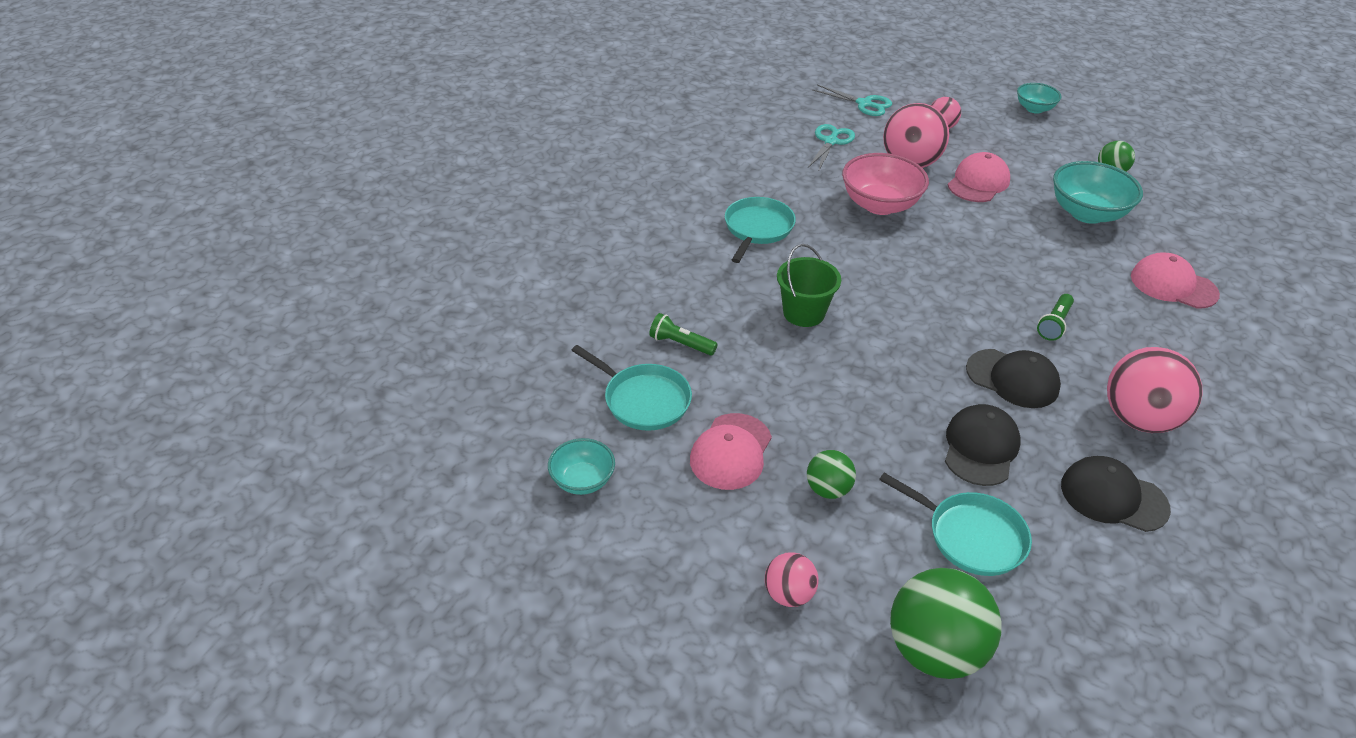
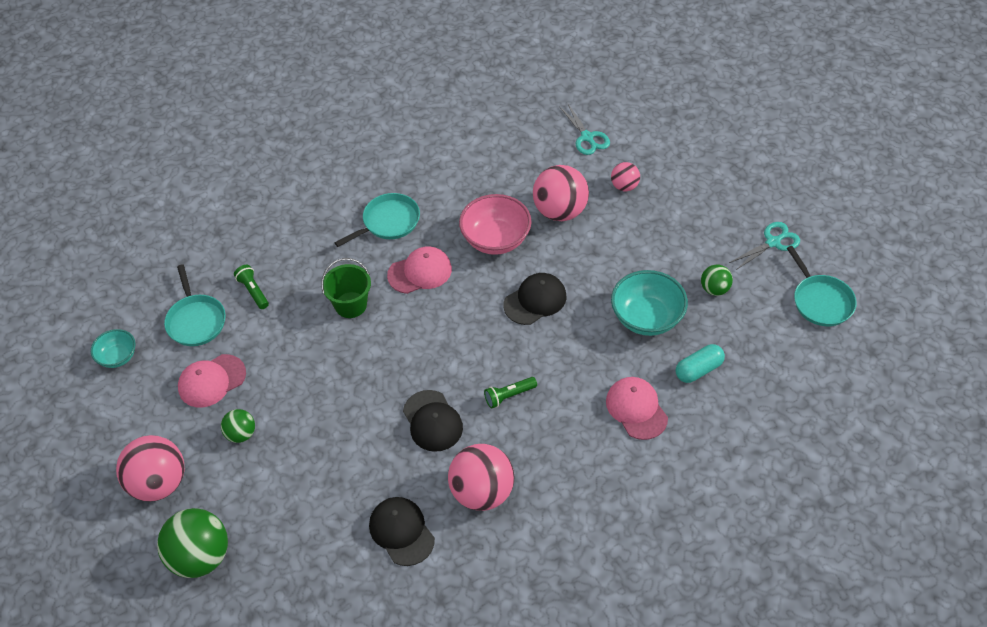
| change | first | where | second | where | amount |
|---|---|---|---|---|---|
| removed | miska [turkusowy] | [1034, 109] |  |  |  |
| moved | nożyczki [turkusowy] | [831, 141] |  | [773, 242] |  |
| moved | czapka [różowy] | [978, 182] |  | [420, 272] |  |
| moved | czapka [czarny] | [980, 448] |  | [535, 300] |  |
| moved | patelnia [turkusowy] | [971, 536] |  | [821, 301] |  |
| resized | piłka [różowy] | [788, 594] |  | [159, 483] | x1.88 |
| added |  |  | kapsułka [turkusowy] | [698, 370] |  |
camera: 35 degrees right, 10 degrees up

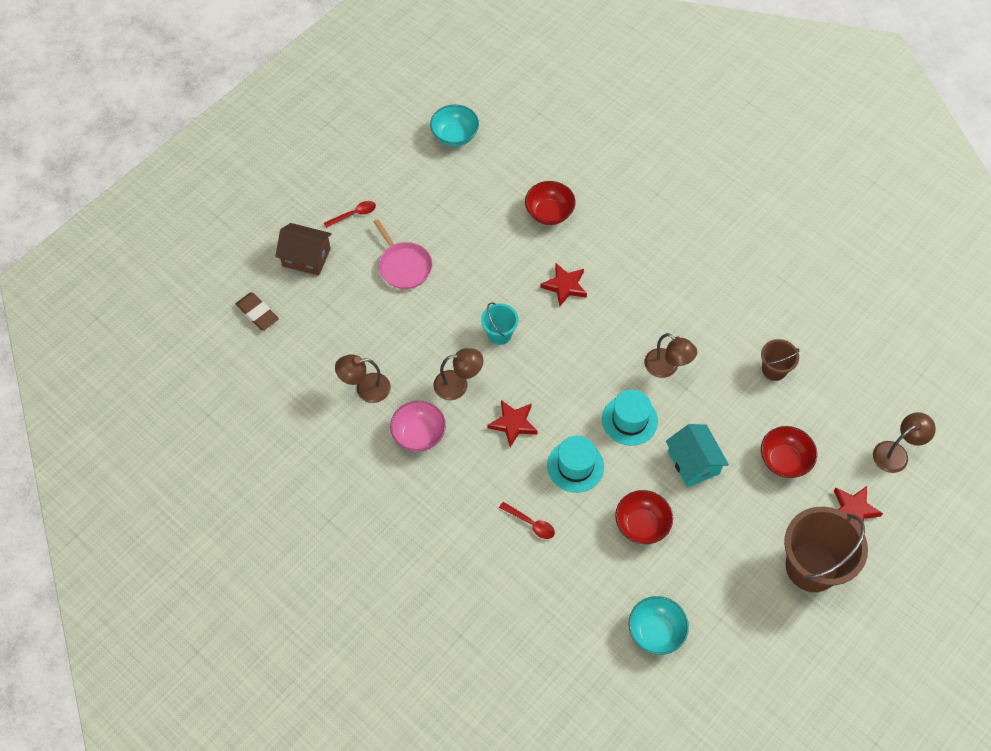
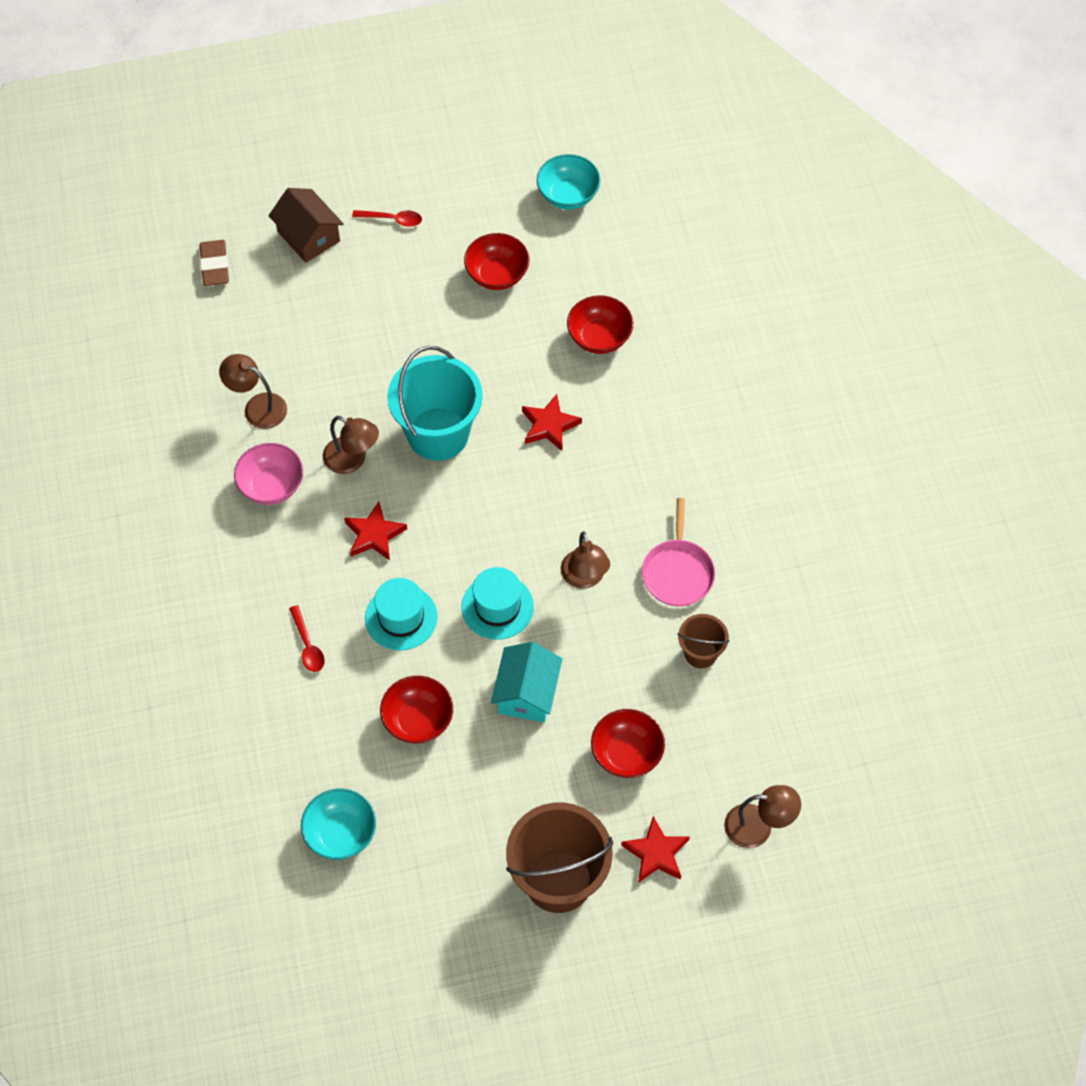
| change | first | where | second | where | amount |
|---|---|---|---|---|---|
| moved | patelnia [różowy] | [404, 266] |  | [678, 572] |  |
| resized | wiadro [turkusowy] | [499, 334] |  | [438, 434] | x1.97 |
| added |  |  | miska [czerwony] | [497, 274] |  |
camera: 35 degrees right, 0 degrees up

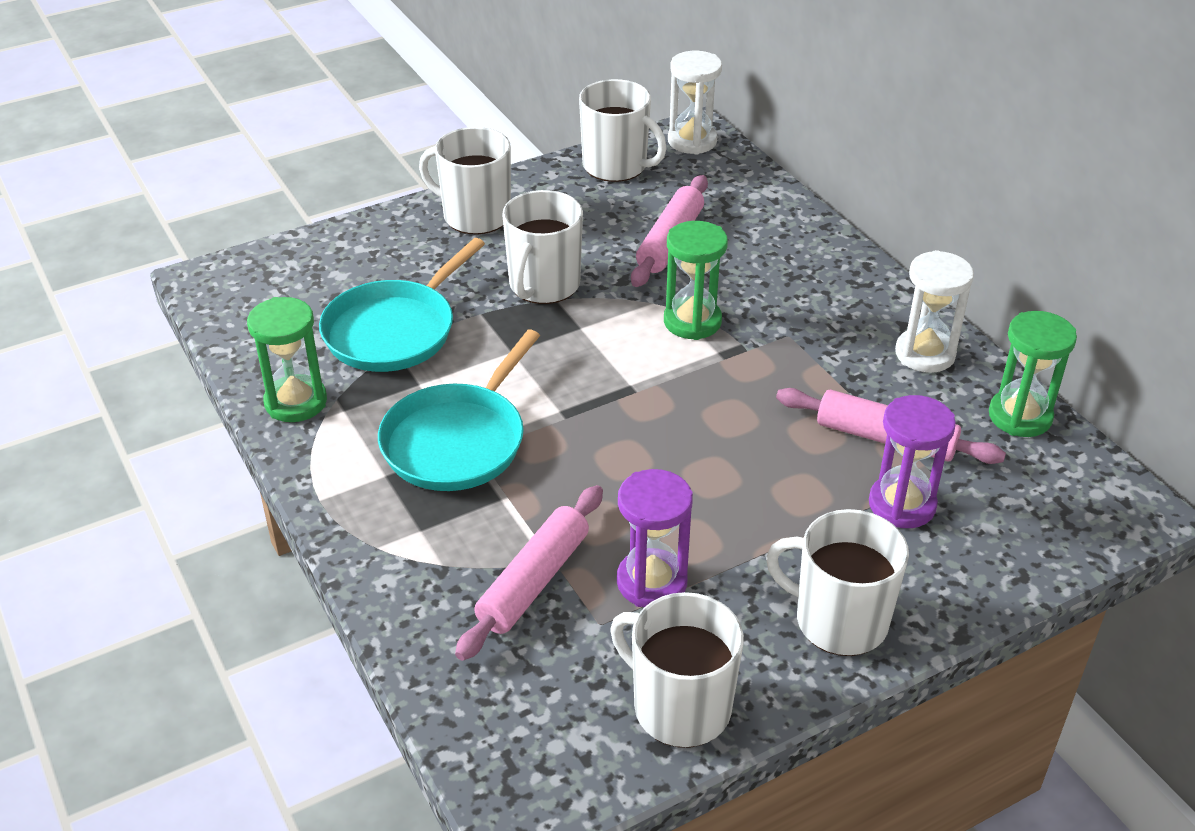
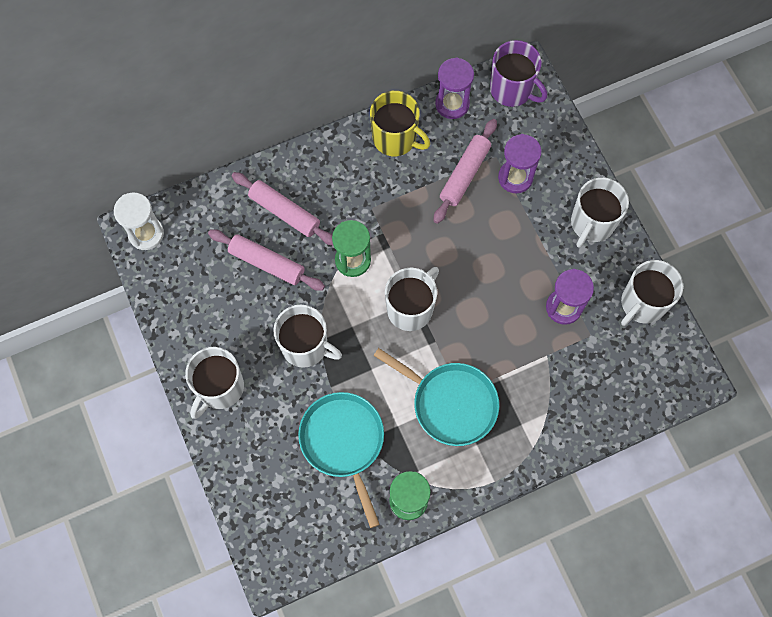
| change | first | where | second | where | amount |
|---|---|---|---|---|---|
| moved | kubek [biały] | [616, 166] |  | [410, 308] |  |
| turned | patelnia [turkusowy] | [394, 331] |  | [343, 442] | 150 degrees counterclockwise |
| replaced | klepsydra [biały] | [925, 354] | kubek [żółty] | [395, 138] |  |
| recoloured | klepsydra [zielony] | [1020, 416] | klepsydra [fioletowy] | [452, 104] |  |
| moved | wałek do ciasta [różowy] | [534, 582] |  | [285, 212] |  |
| added |  |  | kubek [fioletowy] | [512, 89] |  |
camera: 85 degrees left, 30 degrees up

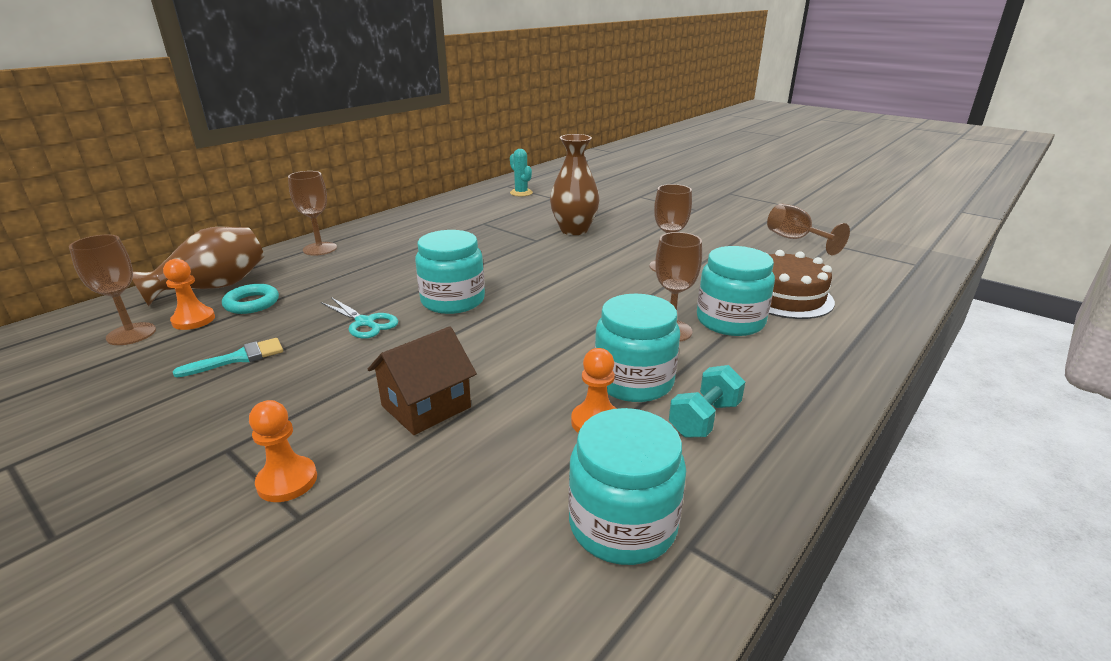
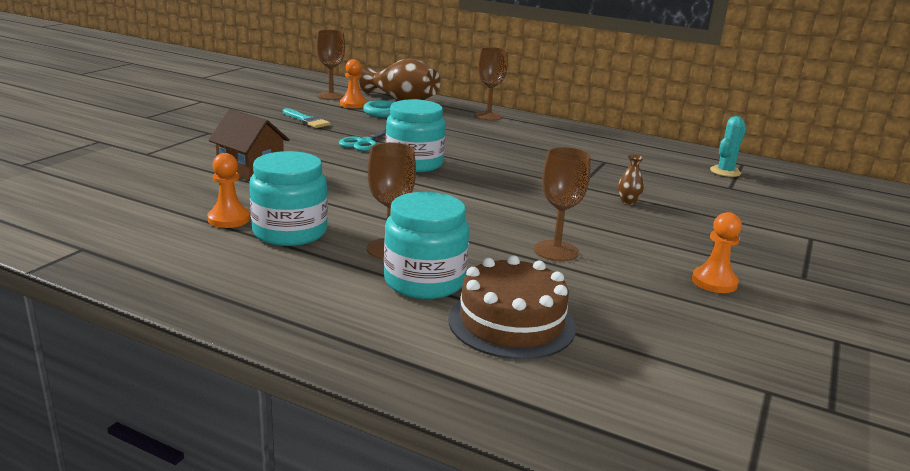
| change | first | where | second | where | amount |
|---|---|---|---|---|---|
| resized | wazon [brązowy] | [574, 230] |  | [628, 201] | x0.42 |
| removed | kielich [brązowy] | [795, 239] |  |  |  |
| removed | hantel [turkusowy] | [704, 419] |  |  |  |
| moved | pionek [pomarańczowy] | [287, 481] |  | [714, 282] |  |
| removed | słoik [turkusowy] | [622, 524] |  |  |  |
camera: 75 degrees right, 5 degrees down

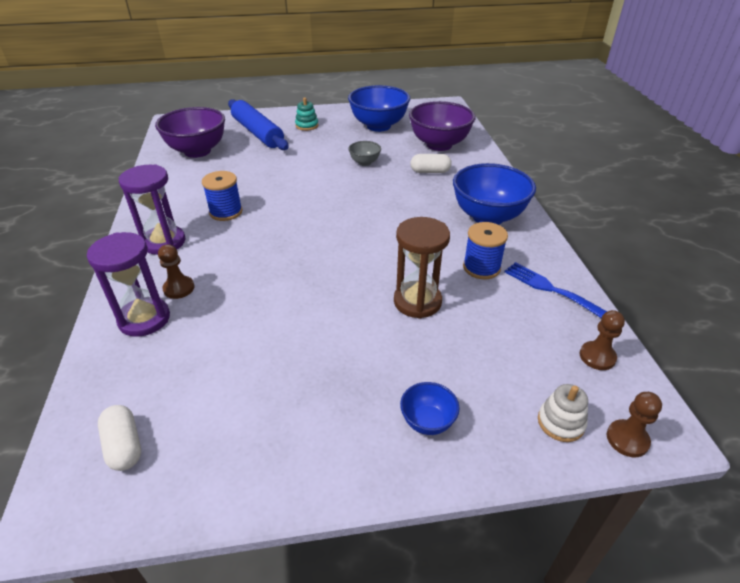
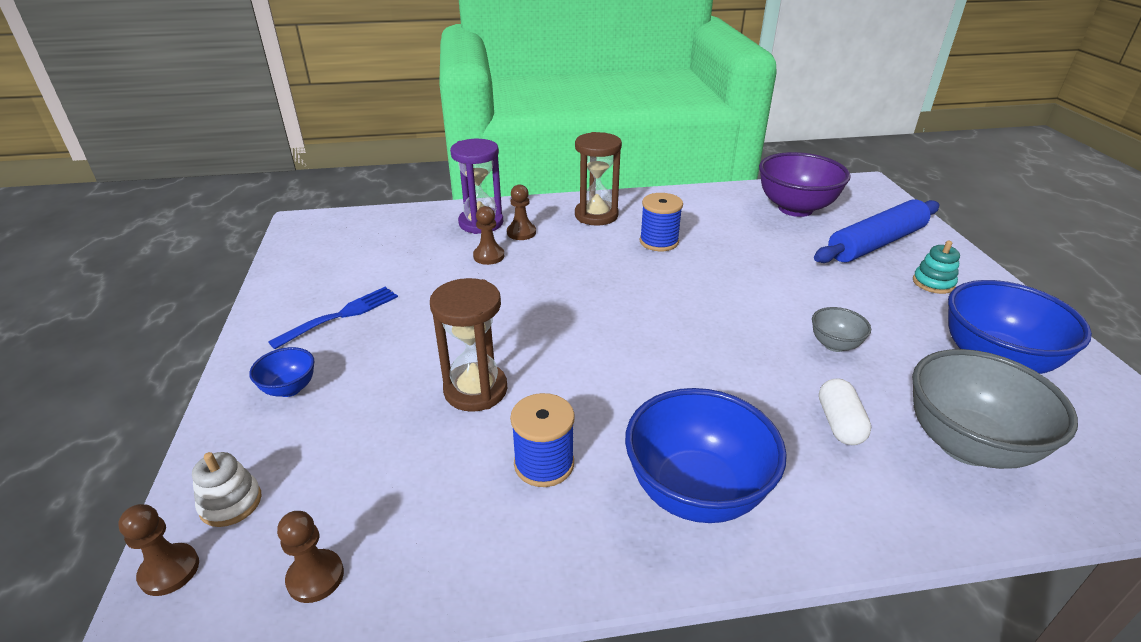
| change | first | where | second | where | amount |
|---|---|---|---|---|---|
| recoloured | miska [fioletowy] | [439, 145] | miska [szary] | [966, 445] |  |
| recoloured | klepsydra [fioletowy] | [164, 242] | klepsydra [brązowy] | [596, 215] |  |
| moved | widelec [niebieski] | [552, 290] |  | [340, 316] |  |
| removed | kapsułka [biały] | [124, 446] |  |  |  |
| added |  |  | pionek [brązowy] | [489, 256] |  |
camera: 90 degrees right, 5 degrees down

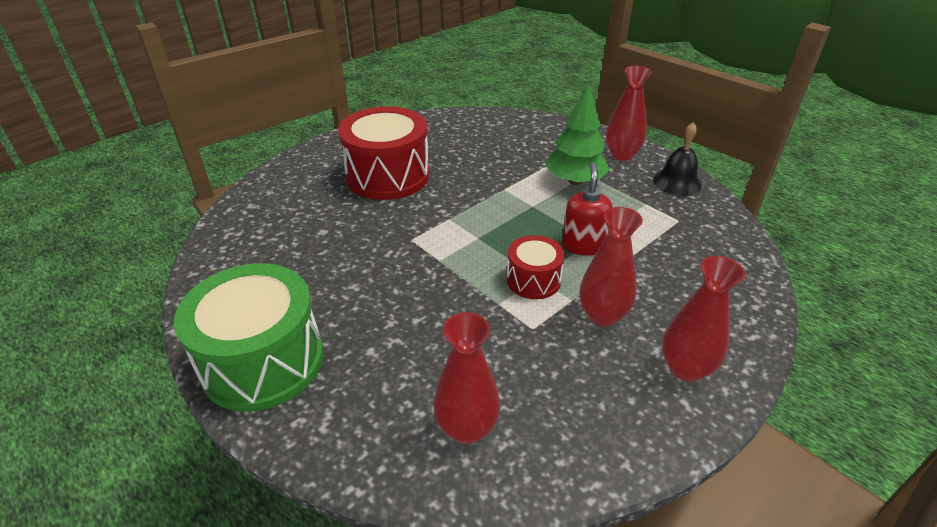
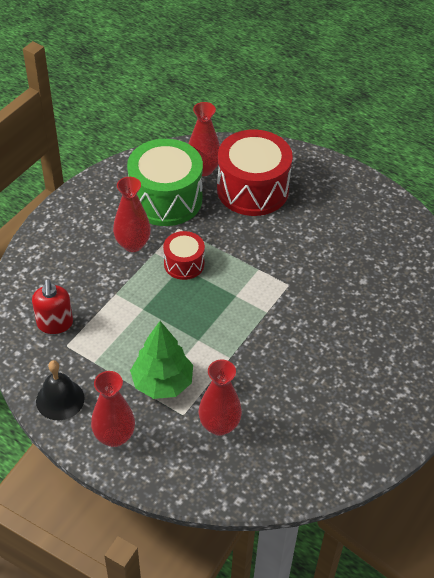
| change | first | where | second | where | amount |
|---|---|---|---|---|---|
| moved | bęben [czerwony] | [388, 176] |  | [252, 189] |  |
| moved | dozownik mydła [czerwony] | [583, 245] |  | [55, 324] |  |
| moved | wazon [czerwony] | [685, 368] |  | [219, 425] |  |
| moved | bęben [zielony] | [263, 361] |  | [166, 199] |  |
camera: 165 degrees right, 10 degrees up

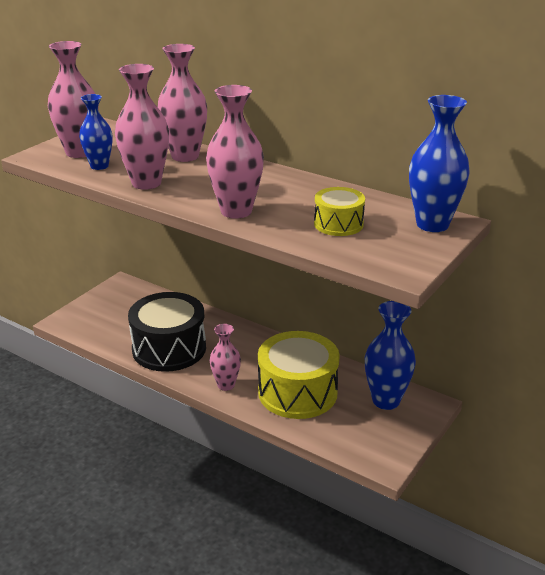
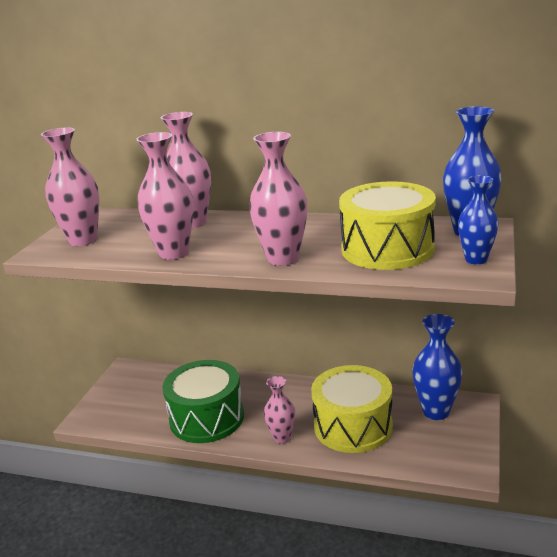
| change | first | where | second | where | amount |
|---|---|---|---|---|---|
| moved | wazon [niebieski] | [99, 166] |  | [476, 259] |  |
| resized | bęben [żółty] | [338, 224] |  | [387, 249] | x1.90 |
| recoloured | bęben [czarny] | [169, 348] | bęben [zielony] | [207, 418] |  |
camera: 15 degrees left, 5 degrees down

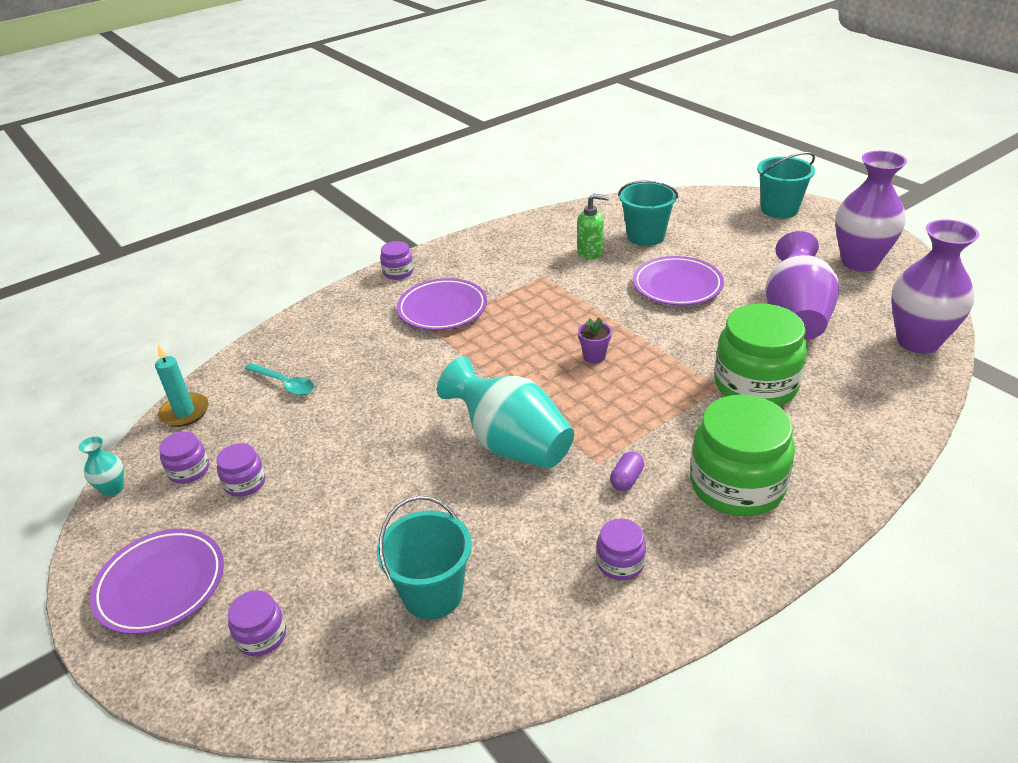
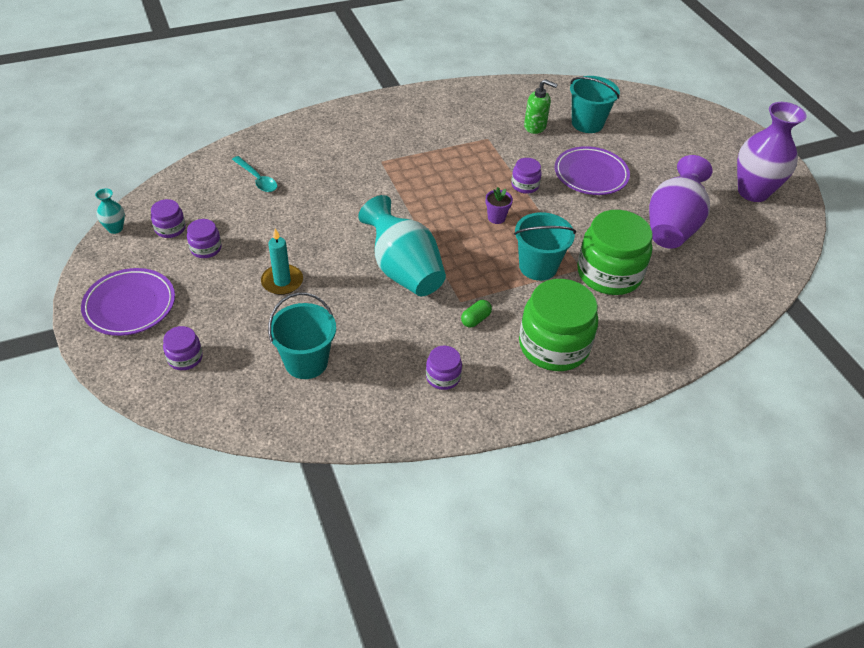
| change | first | where | second | where | amount |
|---|---|---|---|---|---|
| moved | wiadro [turkusowy] | [779, 209] |  | [538, 267] |  |
| removed | wazon [fioletowy] | [918, 341] |  |  |  |
| moved | słoik [fioletowy] | [398, 272] |  | [525, 185] |  |
| removed | talerz [fioletowy] | [442, 309] |  |  |  |
| moved | świeca [turkusowy] | [184, 412] |  | [282, 281] |  |
| recoloured | kapsułka [fioletowy] | [626, 479] | kapsułka [zielony] | [475, 319] |  |
camera: 10 degrees right, 10 degrees up

